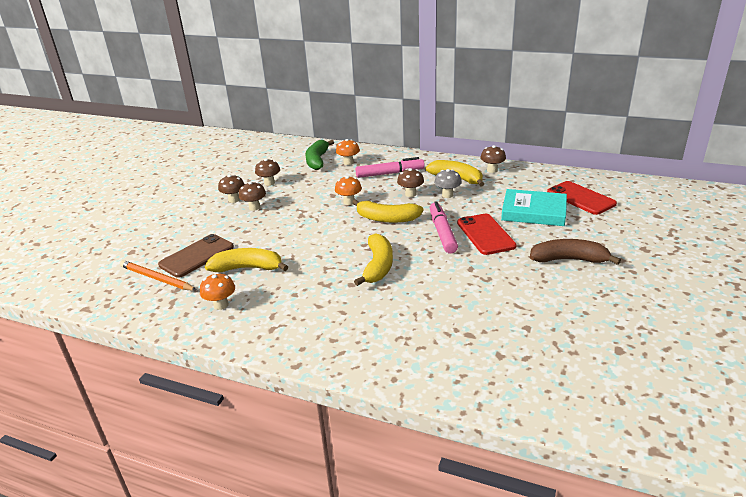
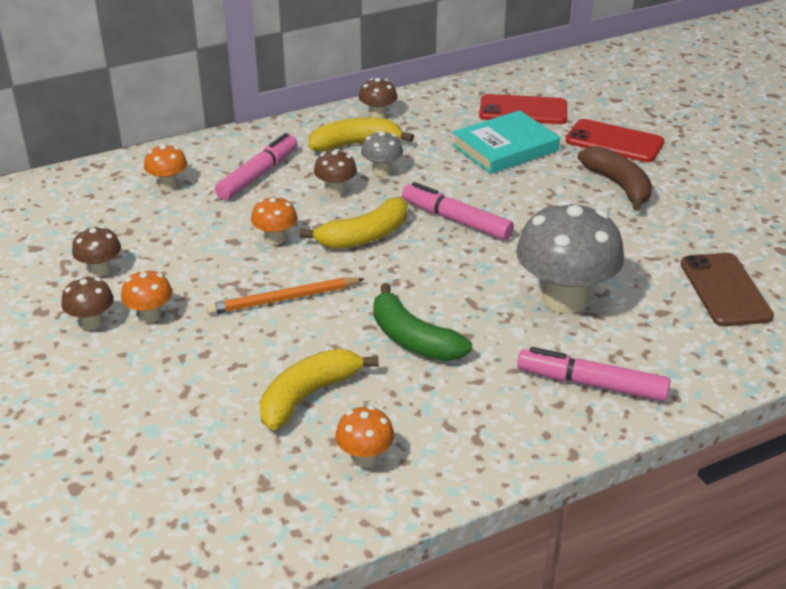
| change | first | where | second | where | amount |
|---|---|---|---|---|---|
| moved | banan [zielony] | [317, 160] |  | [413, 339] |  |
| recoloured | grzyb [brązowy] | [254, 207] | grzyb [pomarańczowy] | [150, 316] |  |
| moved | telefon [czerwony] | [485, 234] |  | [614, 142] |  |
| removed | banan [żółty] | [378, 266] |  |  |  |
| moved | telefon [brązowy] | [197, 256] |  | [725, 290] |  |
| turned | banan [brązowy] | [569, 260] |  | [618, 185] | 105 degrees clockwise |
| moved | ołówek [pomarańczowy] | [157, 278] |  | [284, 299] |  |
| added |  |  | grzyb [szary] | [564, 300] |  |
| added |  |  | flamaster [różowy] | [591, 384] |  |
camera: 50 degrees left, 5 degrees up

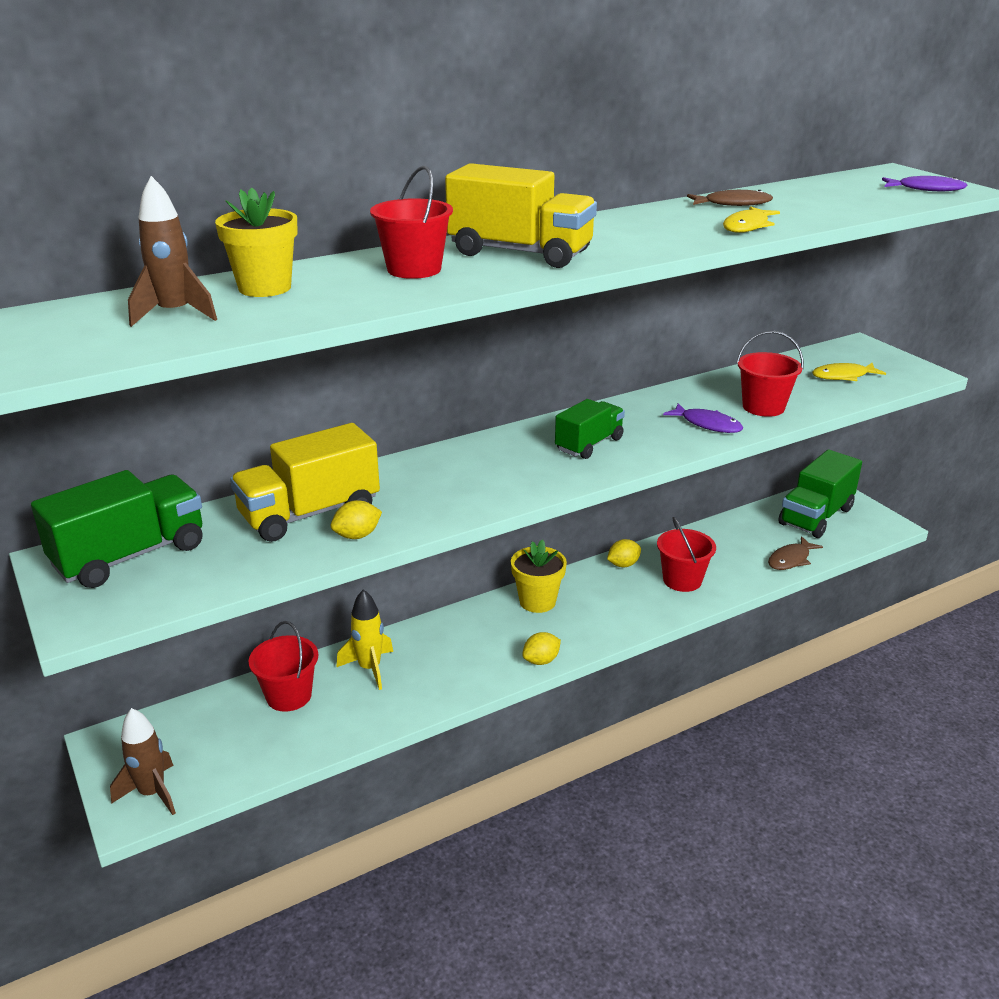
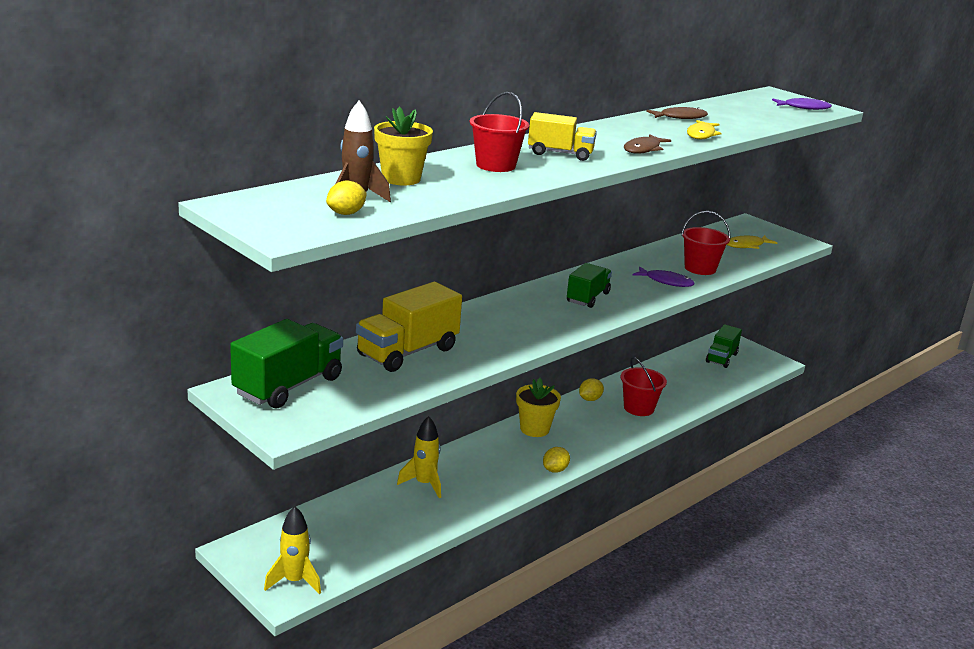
| change | first | where | second | where | amount |
|---|---|---|---|---|---|
| resized | ciężarówka [żółty] | [520, 253] |  | [560, 154] | x0.64 |
| resized | ciężarówka [zielony] | [816, 516] |  | [721, 358] | x0.64 |
| moved | cytryna [żółty] | [357, 535] |  | [346, 213] |  |
| moved | ryba [brązowy] | [791, 559] |  | [643, 149] |  |
| removed | wiadro [czerwony] | [289, 696] |  |  |  |
| recoloured | rakieta [brązowy] | [152, 793] | rakieta [żółty] | [294, 581] |  |
camera: 15 degrees left, 5 degrees down

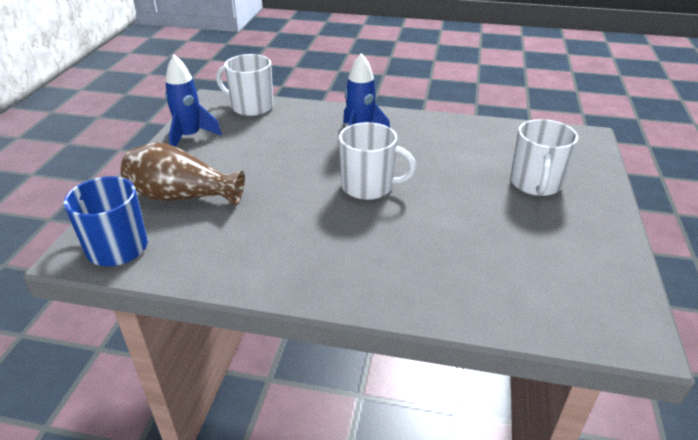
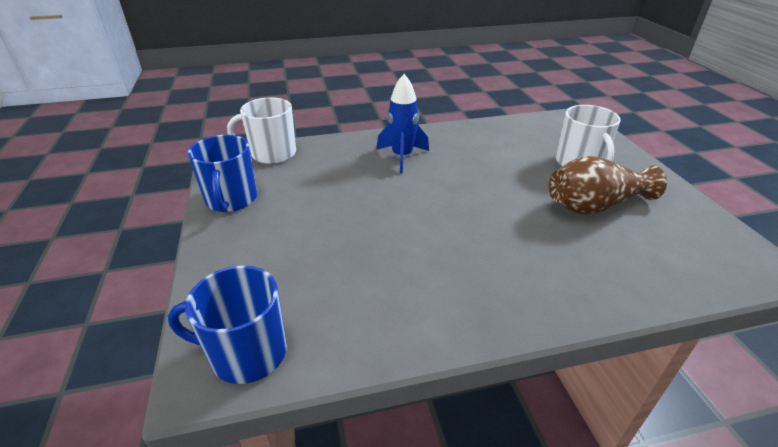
| change | first | where | second | where | amount |
|---|---|---|---|---|---|
| replaced | rakieta [niebieski] | [190, 137] | kubek [niebieski] | [231, 199] |  |
| removed | kubek [biały] | [368, 186] |  |  |  |
| moved | wazon [brązowy] | [182, 196] |  | [595, 205] |  |
camera: 25 degrees left, 0 degrees up

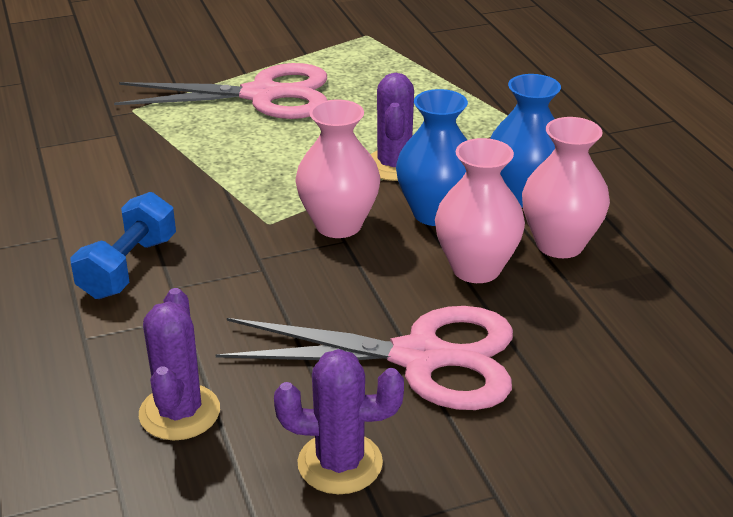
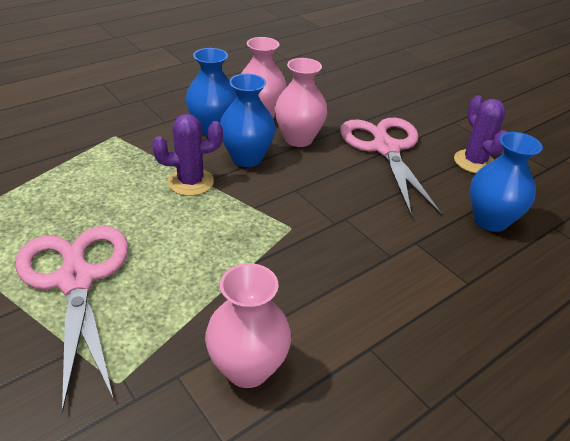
| change | first | where | second | where | amount |
|---|---|---|---|---|---|
| moved | wazon [różowy] | [338, 225] |  | [247, 368] |  |
| removed | hantel [niebieski] | [128, 267] |  |  |  |
| replaced | kaktus [fioletowy] | [179, 412] | wazon [niebieski] | [490, 220] |  |
camera: 110 degrees left, 5 degrees up

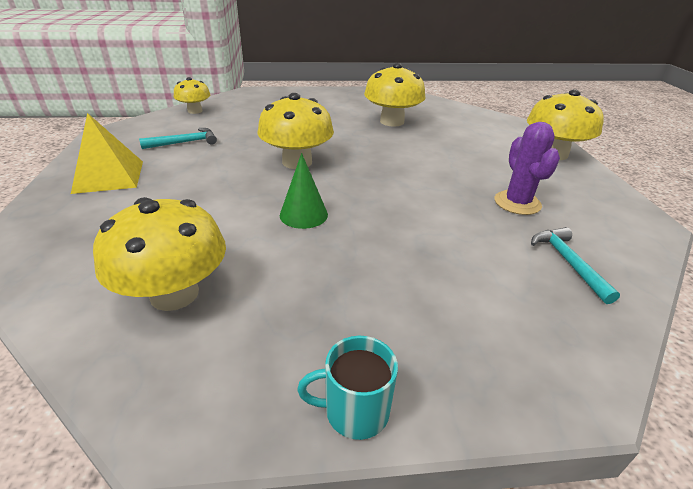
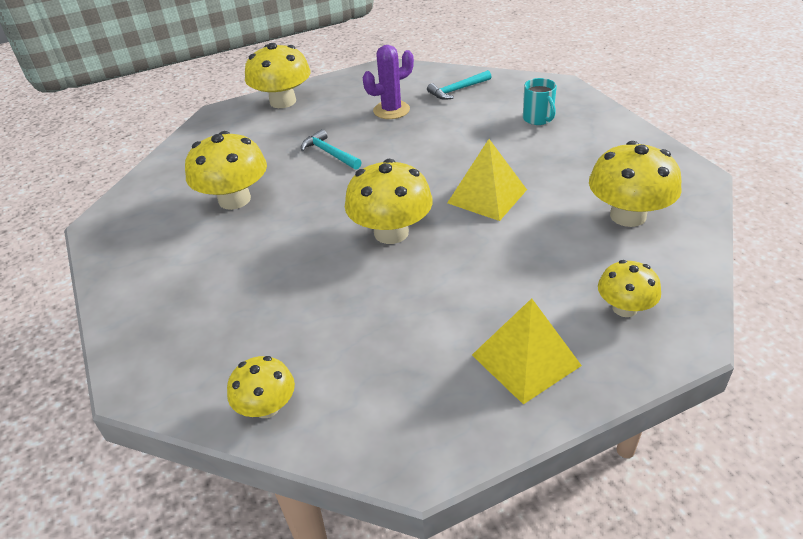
| change | first | where | second | where | amount |
|---|---|---|---|---|---|
| moved | młotek [turkusowy] | [185, 142] |  | [329, 153] |  |
| replaced | stożek [zielony] | [303, 214] | piramida [żółty] | [487, 196] |  |
| moved | kubek [turkusowy] | [355, 411] |  | [538, 119] |  |
| added |  |  | grzyb [żółty] | [624, 308] |  |
camera: 105 degrees left, 5 degrees up

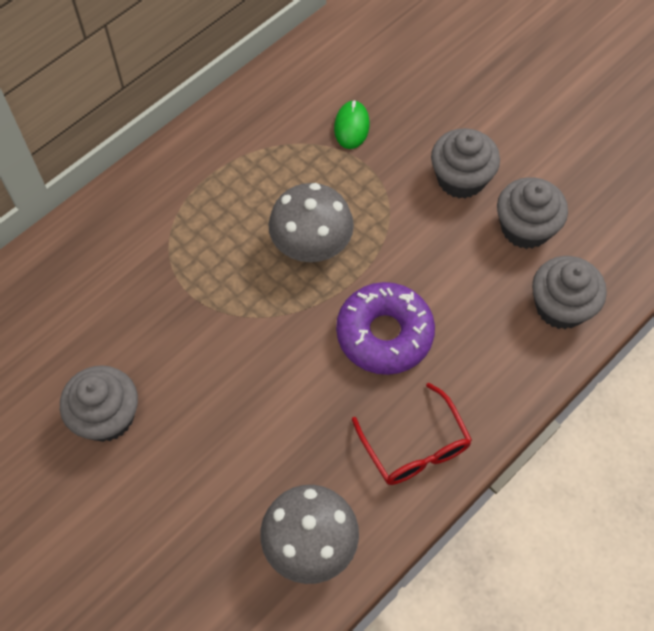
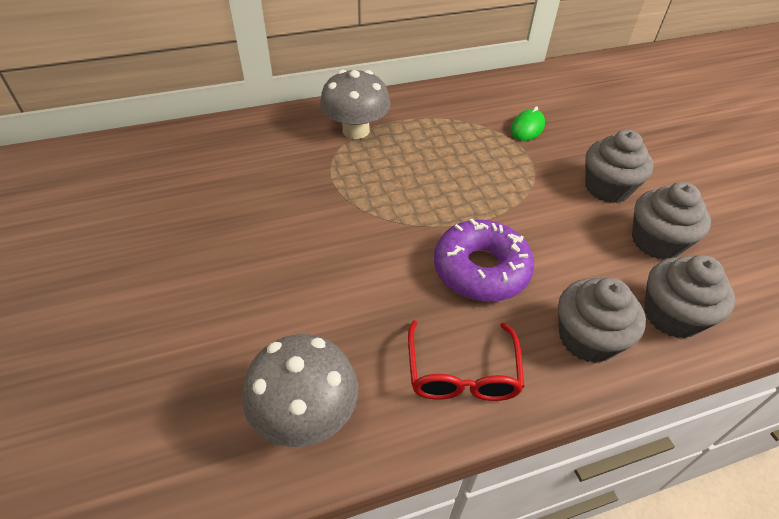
| change | first | where | second | where | amount |
|---|---|---|---|---|---|
| moved | grzyb [szary] | [311, 244] |  | [356, 130] |  |
| moved | muffinka [szary] | [107, 416] |  | [587, 338] |  |
camera: 25 degrees right, 15 degrees down

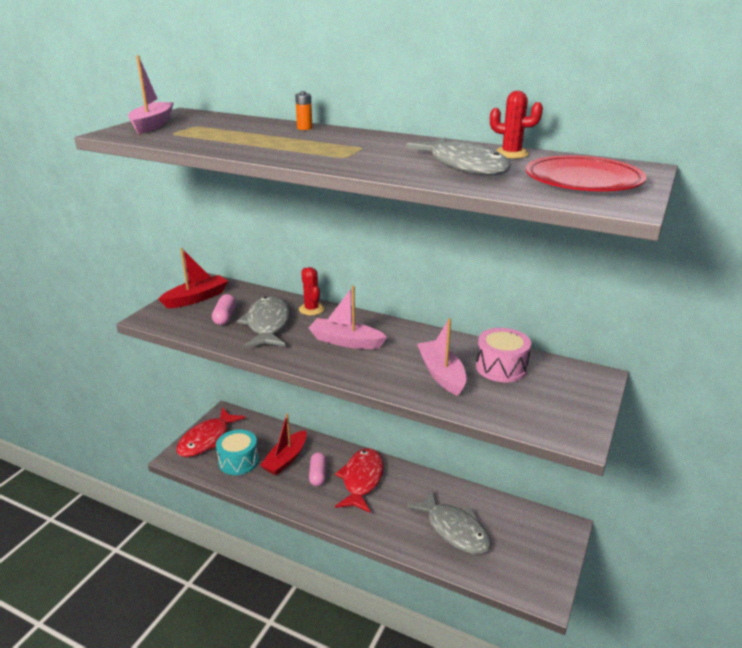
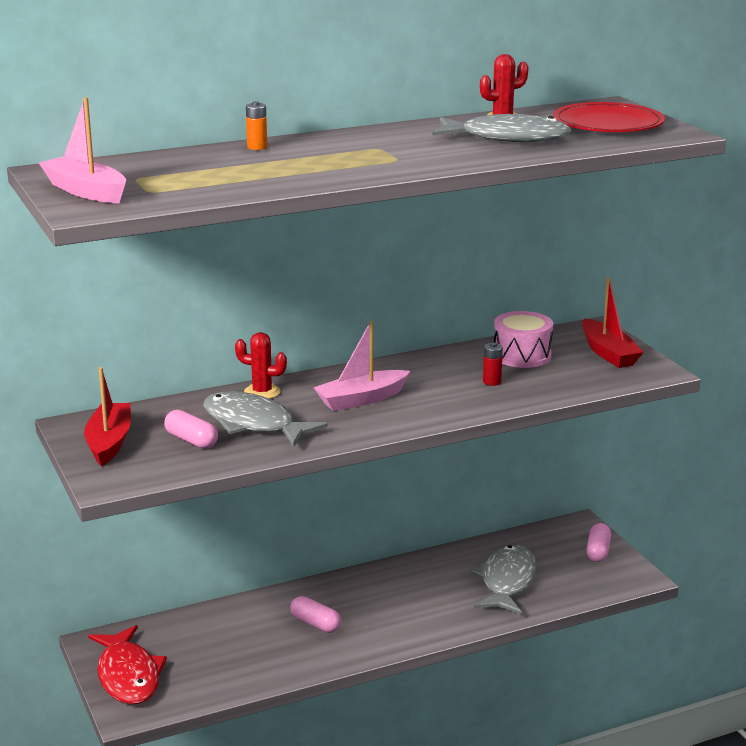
| change | first | where | second | where | amount |
|---|---|---|---|---|---|
| replaced | łódka [różowy] | [441, 374] | bateria [czerwony] | [492, 382] |  |
| moved | łódka [czerwony] | [286, 459] |  | [608, 353] |  |
| removed | bęben [turkusowy] | [238, 461] |  |  |  |
| removed | ryba [czerwony] | [361, 480] |  |  |  |
| turned | ryba [szary] | [454, 529] |  | [507, 581] | 75 degrees counterclockwise |
| added |  |  | kapsułka [różowy] | [598, 551] |  |
camera: 50 degrees left, 5 degrees down

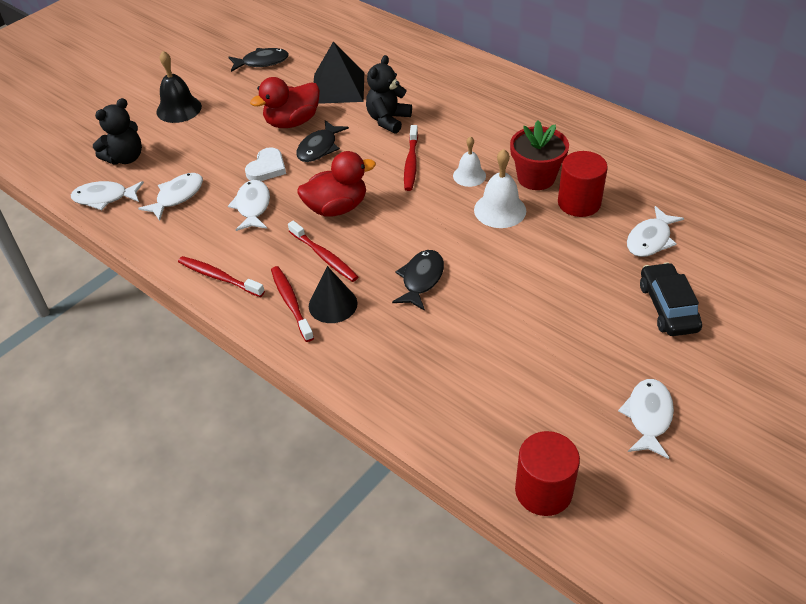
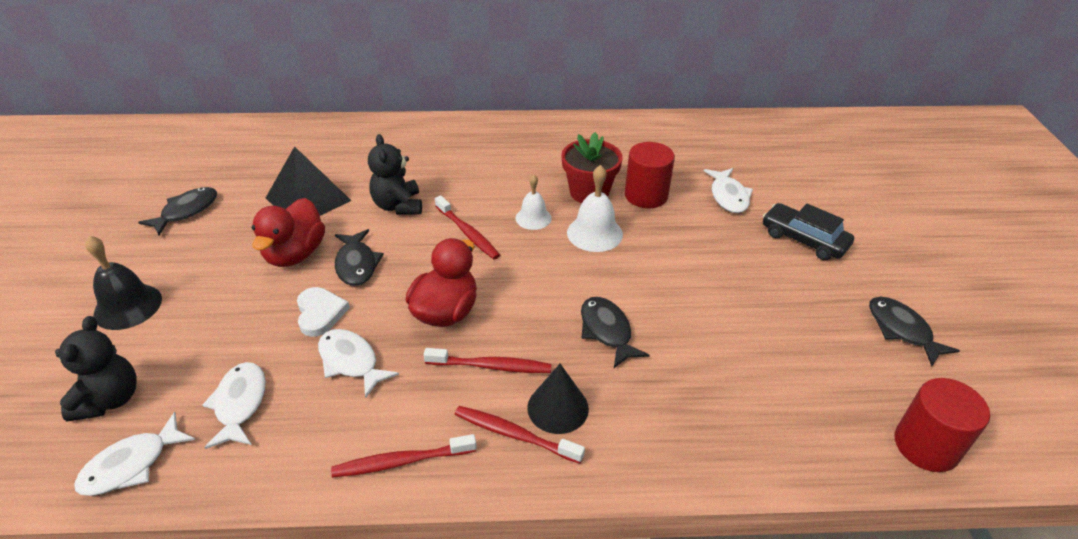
| change | first | where | second | where | amount |
|---|---|---|---|---|---|
| recoloured | ryba [biały] | [648, 416] | ryba [czarny] | [901, 330] |  |
camera: 45 degrees left, 5 degrees down

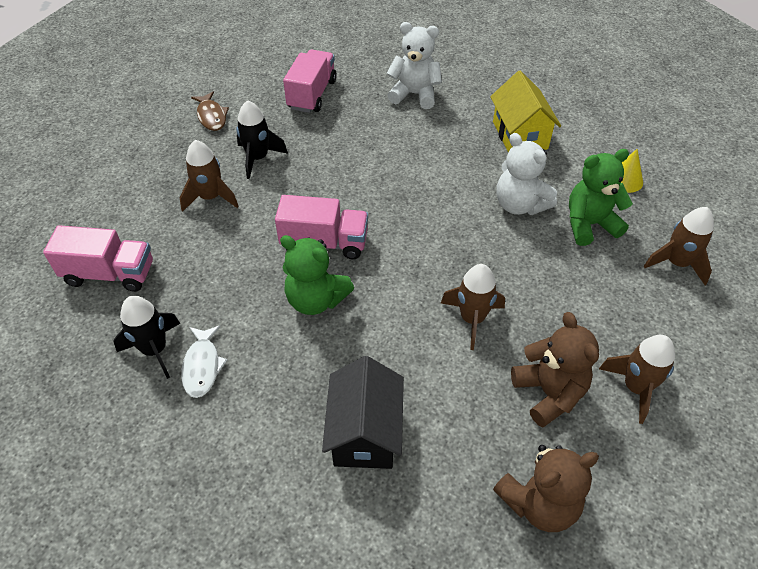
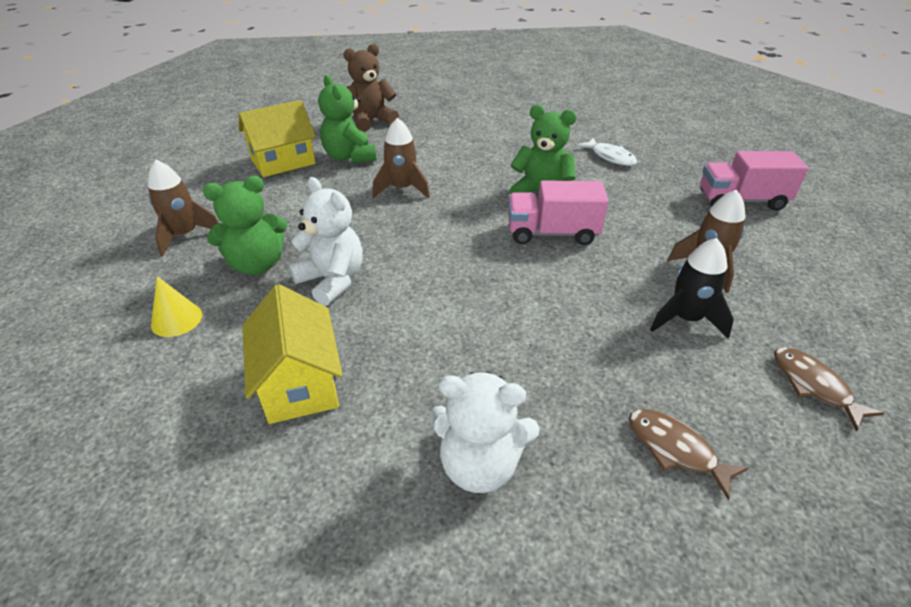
| change | first | where | second | where | amount |
|---|---|---|---|---|---|
| replaced | ciężarówka [różowy] | [312, 94] | ryba [brązowy] | [675, 449] |  |
| removed | rakieta [czarny] | [155, 350] |  |  |  |
| recoloured | miś [brązowy] | [549, 393] | miś [zielony] | [350, 157] |  |
| turned | ryba [biały] | [202, 366] |  | [610, 157] | 150 degrees clockwise |
| replaced | rakieta [brązowy] | [635, 388] | domek [żółty] | [283, 162] |  |
| removed | domek [czarny] | [365, 432] |  |  |  |
camera: 175 degrees right, 10 degrees down

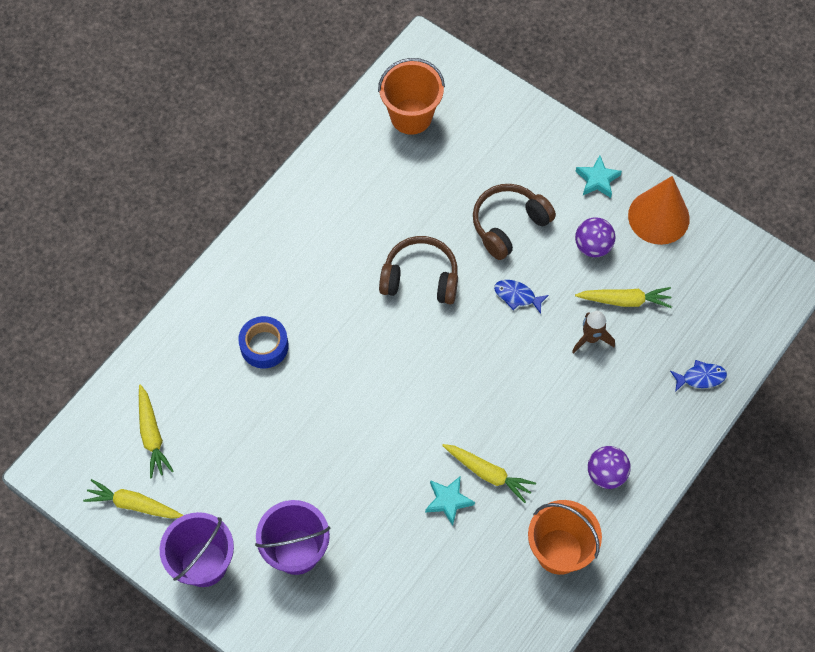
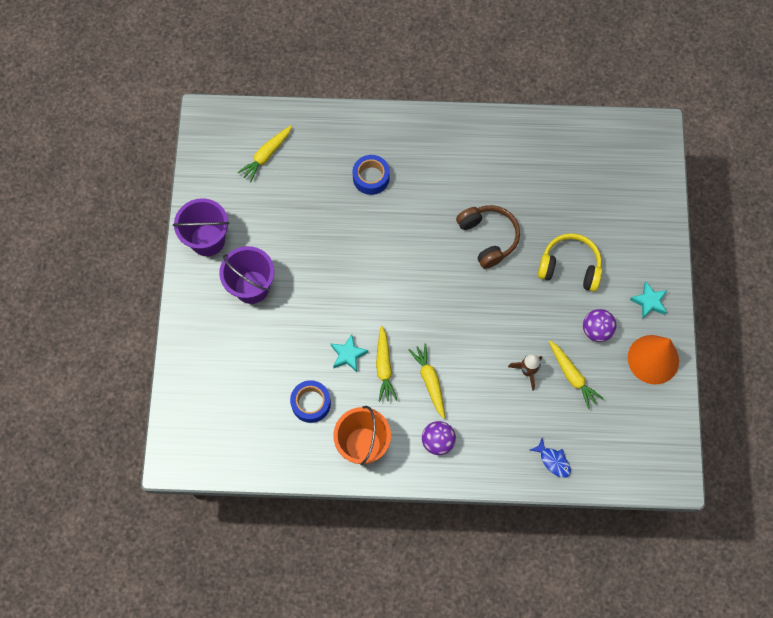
| change | first | where | second | where | amount |
|---|---|---|---|---|---|
| removed | wiadro [pomarańczowy] | [411, 116] |  |  |  |
| recoloured | słuchawki [brązowy] | [509, 225] | słuchawki [żółty] | [569, 267] |  |
| removed | ryba [niebieski] | [517, 296] |  |  |  |
| moved | marchewka [żółty] | [134, 504] |  | [430, 381] |  |
| added |  |  | taśma klejąca [niebieski] | [311, 403] |  |
camera: 55 degrees right, 5 degrees up

